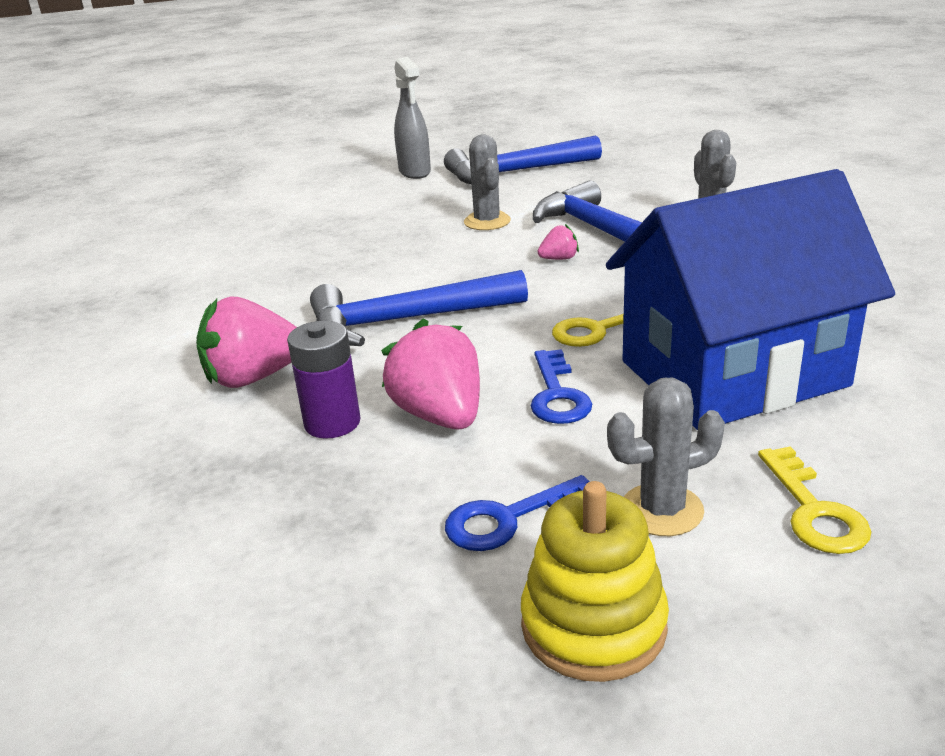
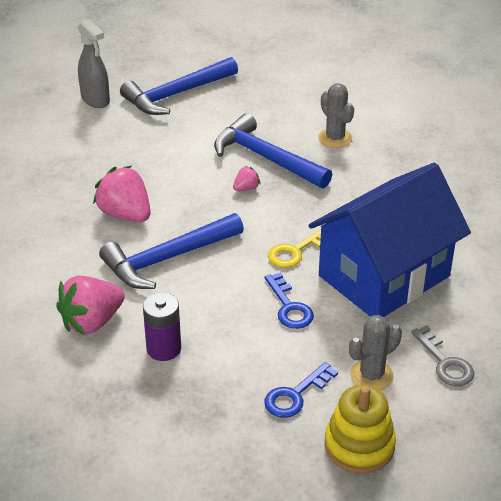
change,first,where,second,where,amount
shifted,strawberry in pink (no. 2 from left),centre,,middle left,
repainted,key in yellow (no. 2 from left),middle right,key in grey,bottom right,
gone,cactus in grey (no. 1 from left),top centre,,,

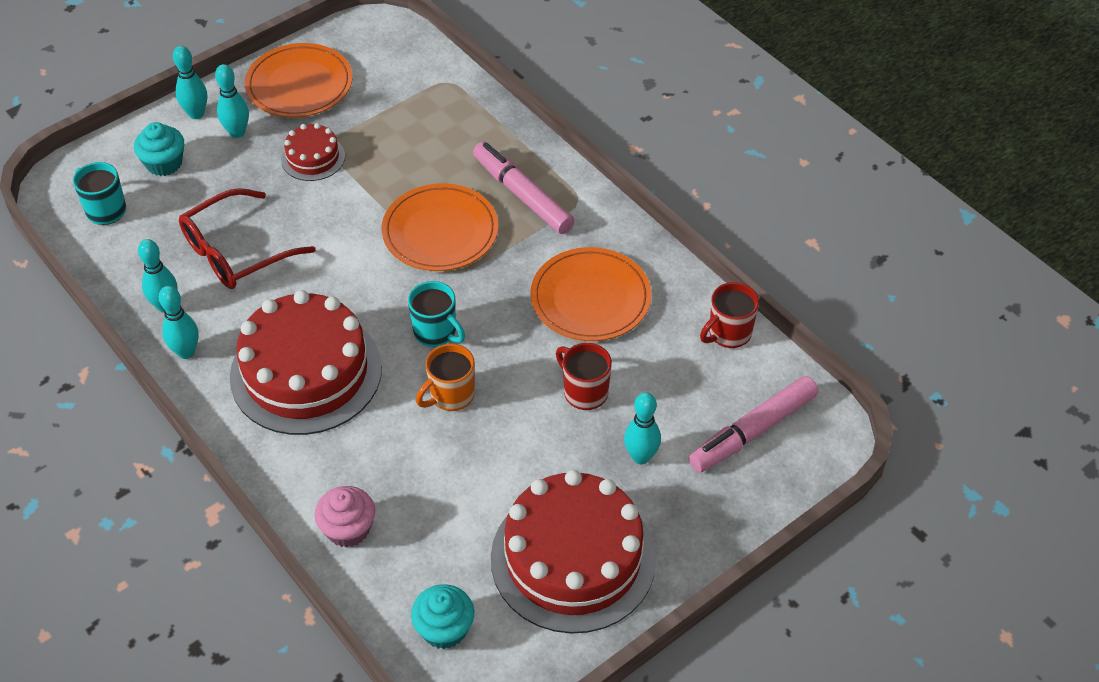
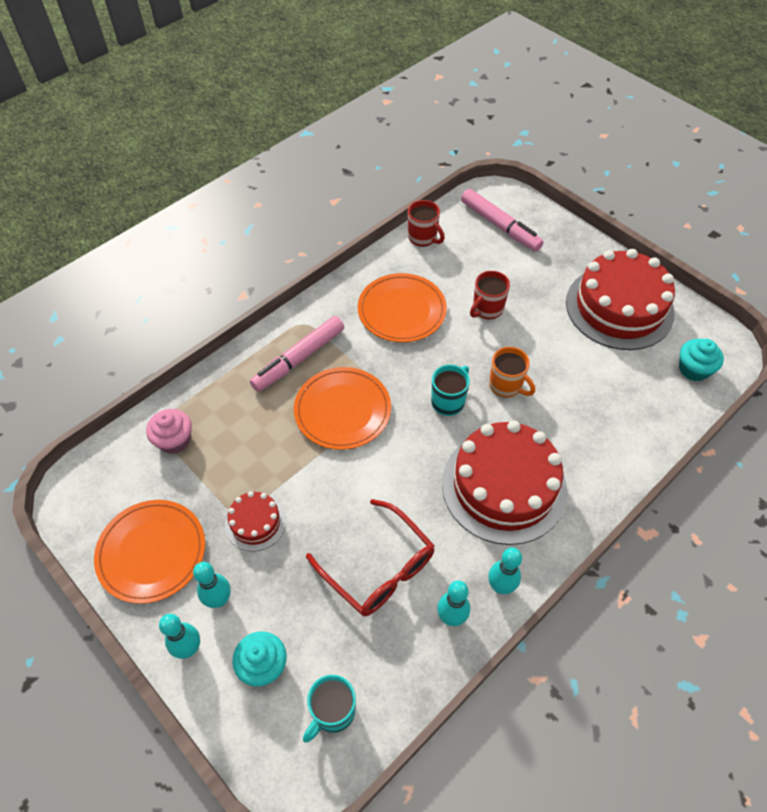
change,first,where,second,where,amount
shifted,cupcake in pink,bottom left,,middle left,
gone,bowling pin in turquoise (no. 5 from left),centre,,,

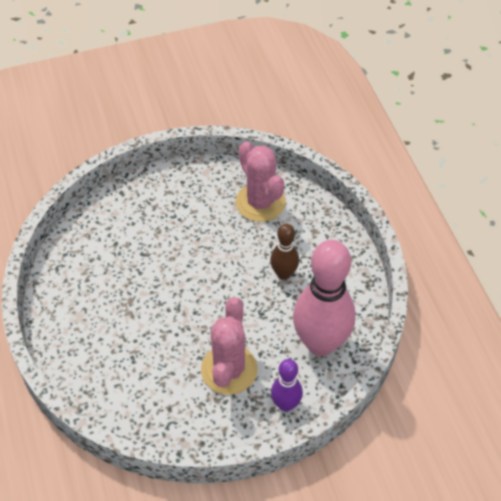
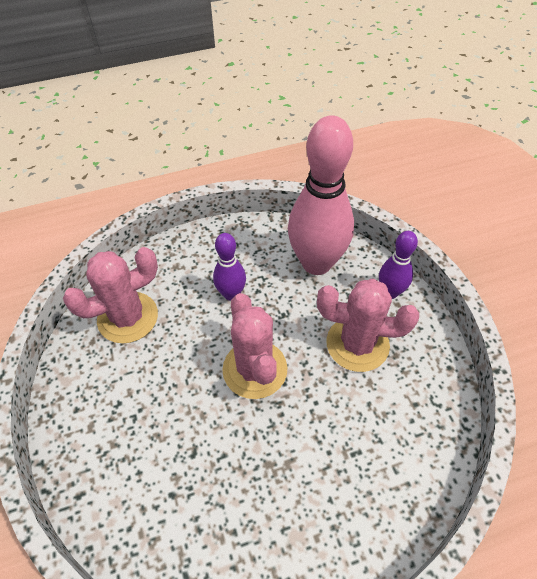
change,first,where,second,where,amount
repainted,bowling pin in brown,centre,bowling pin in purple (no. 1 from left),centre,
new,,,cactus in pink (no. 2 from left),centre,

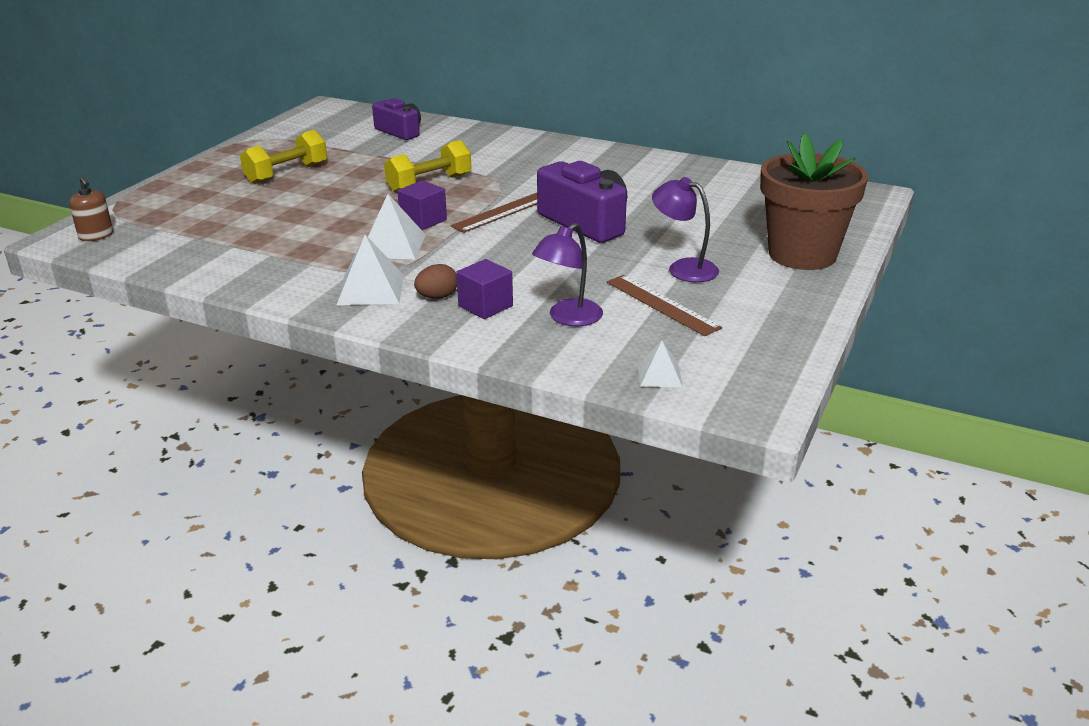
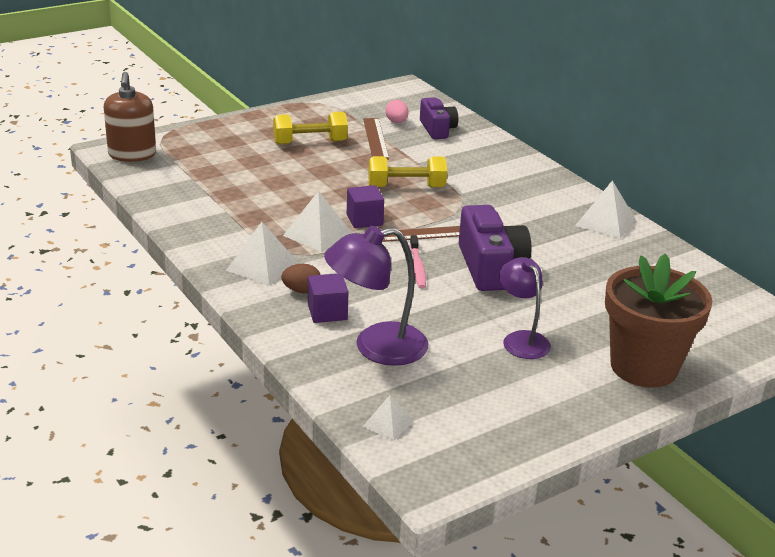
change,first,where,second,where,amount
scaled,soap dispenser in brown,top left,,top left,x1.75
scaled,lamp in purple (no. 1 from left),centre,,centre,x1.50
shifted,ruler in brown (no. 2 from left in the first image),centre,ruler in brown (no. 1 from left),top centre,
new,,,egg in pink,top centre,
new,,,toothbrush in pink,centre,
new,,,pyramid in white (no. 4 from left),middle right,

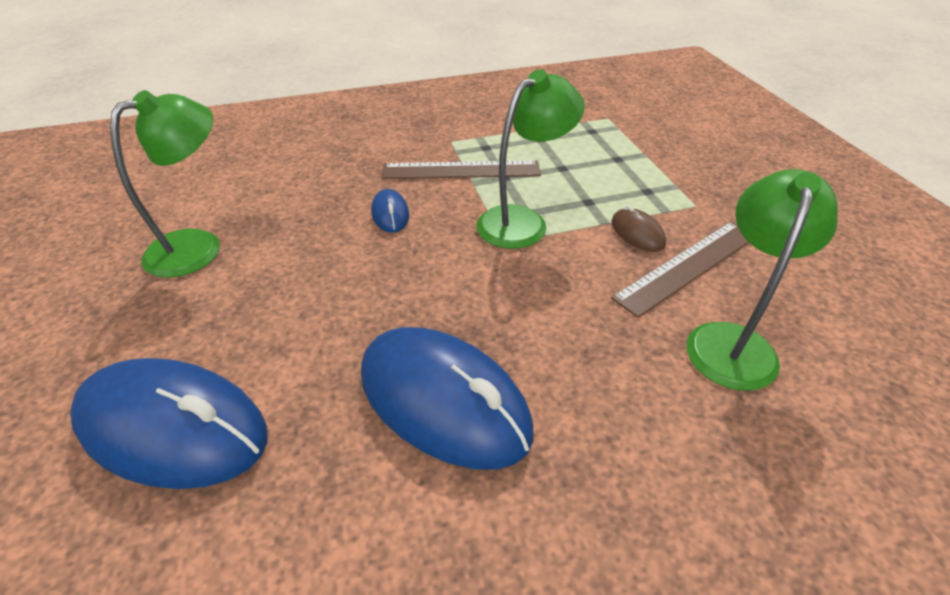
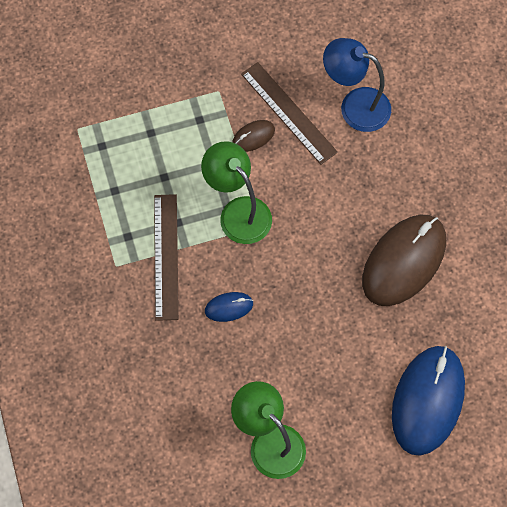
change,first,where,second,where,amount
repainted,lamp in green (no. 3 from left),middle right,lamp in blue,top right,
repainted,mouse in blue (no. 3 from left),bottom centre,mouse in brown (no. 2 from left),middle right,

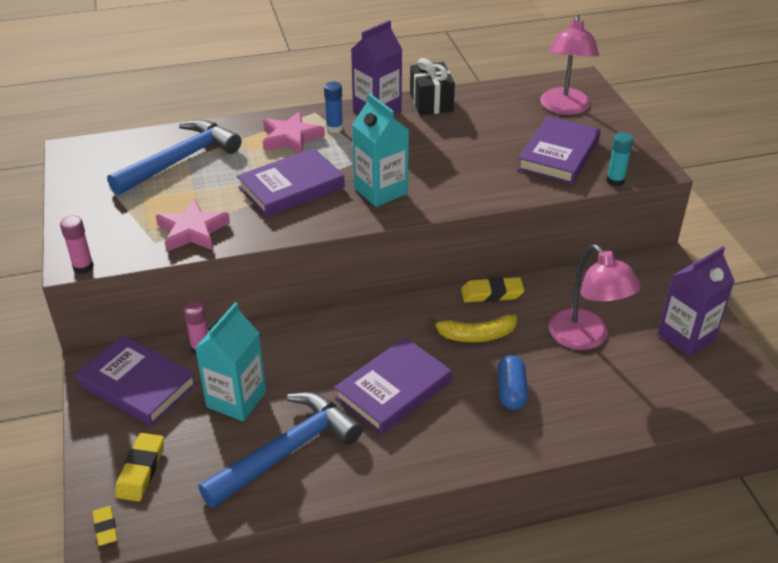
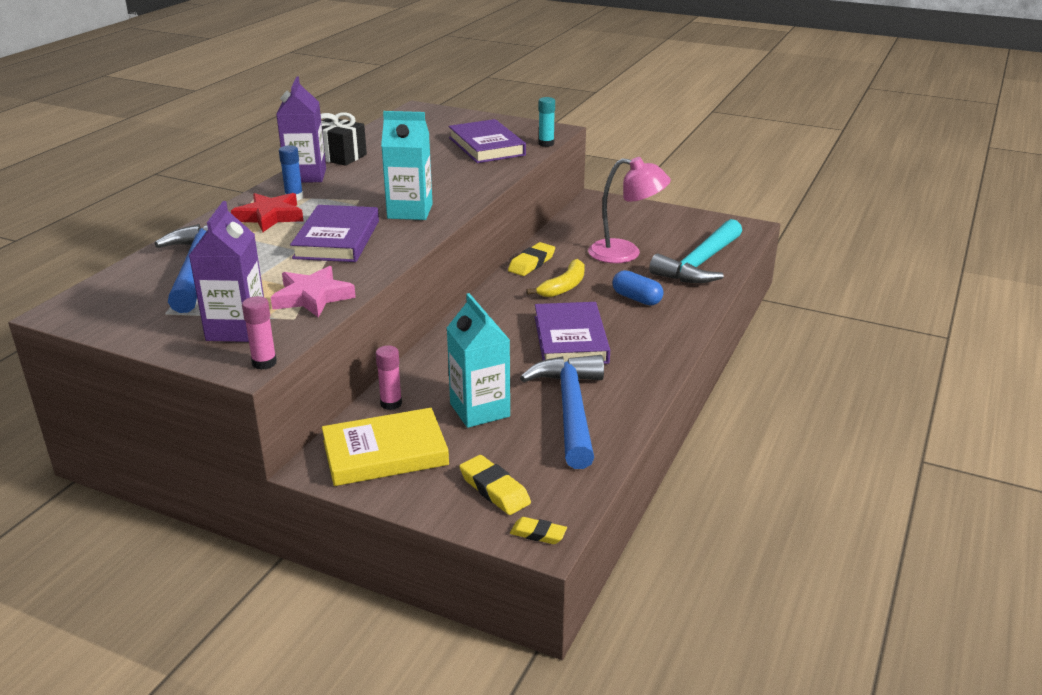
change,first,where,second,where,amount
shifted,carton in purple (no. 2 from left in the first image),middle right,carton in purple (no. 1 from left),middle left,
repainted,star in pink (no. 2 from left),top centre,star in red,top left,
repainted,book in purple (no. 1 from left),bottom left,book in yellow,centre,
new,,,hammer in turquoise,middle right,
gone,lamp in pink (no. 1 from left),top right,,,

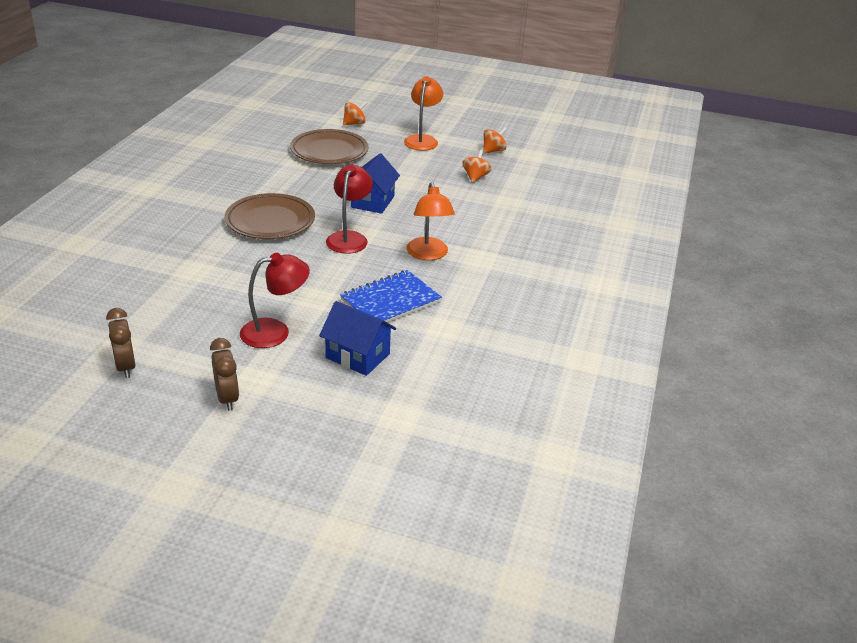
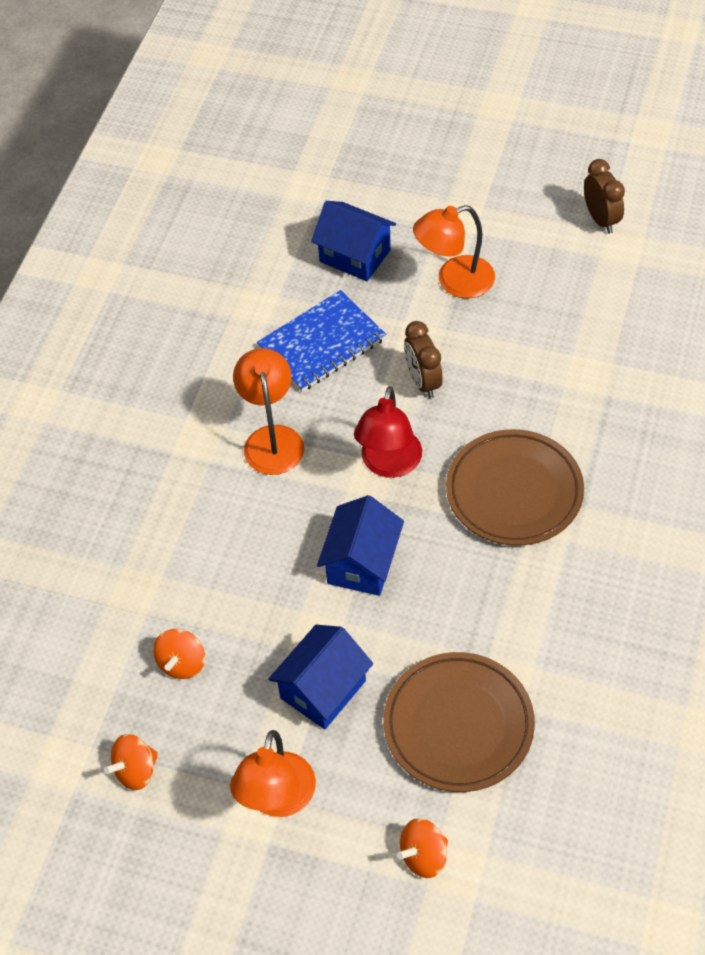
change,first,where,second,where,amount
new,,,house in blue (no. 1 from left),bottom centre,
shifted,clock in brown (no. 2 from left in the first image),middle left,clock in brown (no. 1 from left),centre,
repainted,lamp in red (no. 1 from left),middle left,lamp in orange (no. 3 from left),top centre,

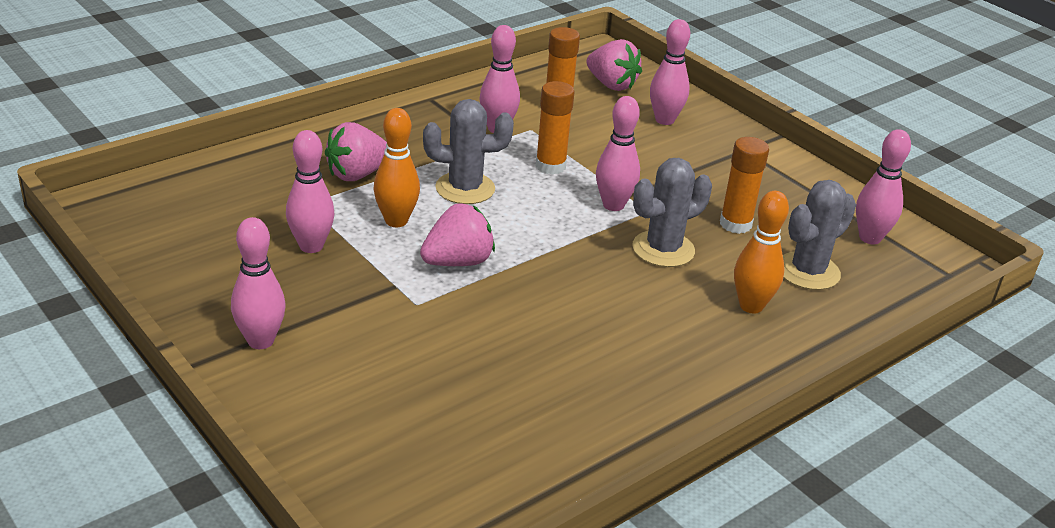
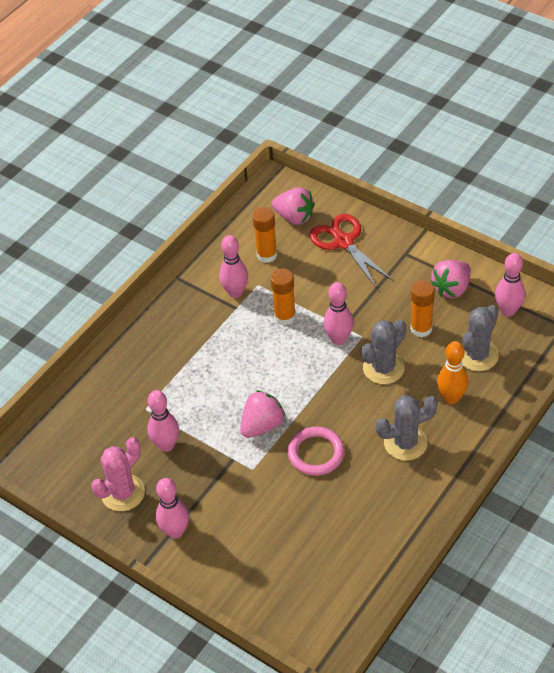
change,first,where,second,where,amount
new,,,cactus in pink,bottom left,
new,,,ring in pink,bottom centre,
swapped,bowling pin in pink (no. 5 from left),top centre,scissors in red,centre,
shifted,cactus in grey (no. 1 from left in the first image),top centre,cactus in grey (no. 2 from left),middle right,
shifted,strawberry in pink (no. 1 from left in the first image),top centre,strawberry in pink (no. 3 from left),middle right,
gone,bowling pin in orange (no. 1 from left),top centre,,,

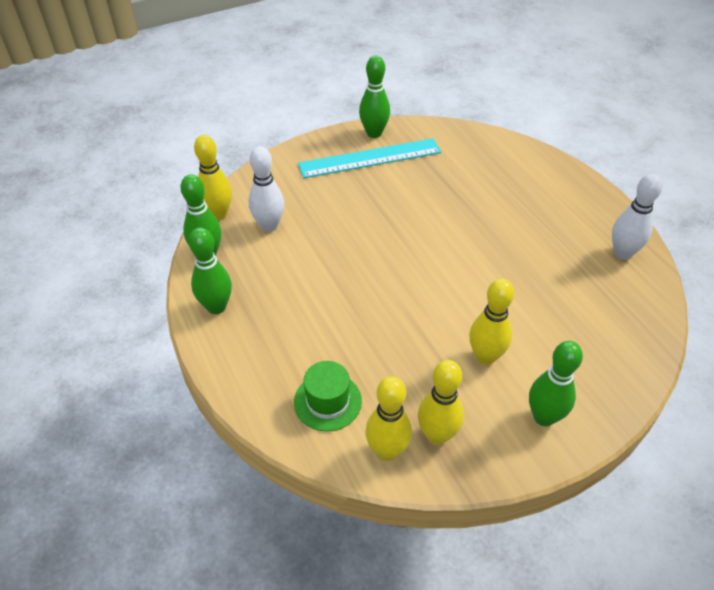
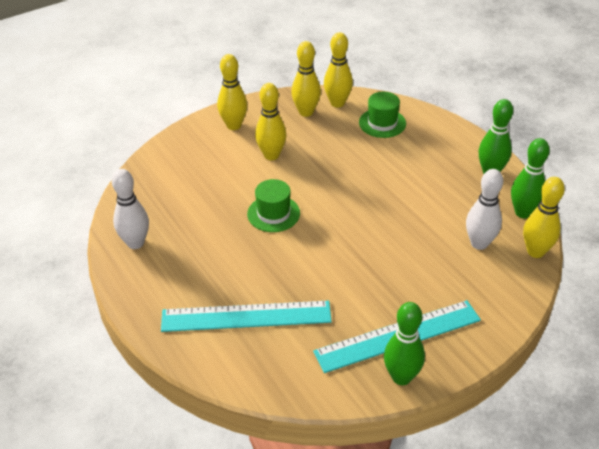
change,first,where,second,where,amount
new,,,ruler in turquoise (no. 1 from left),bottom centre,
repainted,bowling pin in green (no. 4 from left),middle right,bowling pin in yellow (no. 1 from left),top centre,
new,,,hat in green (no. 1 from left),centre,

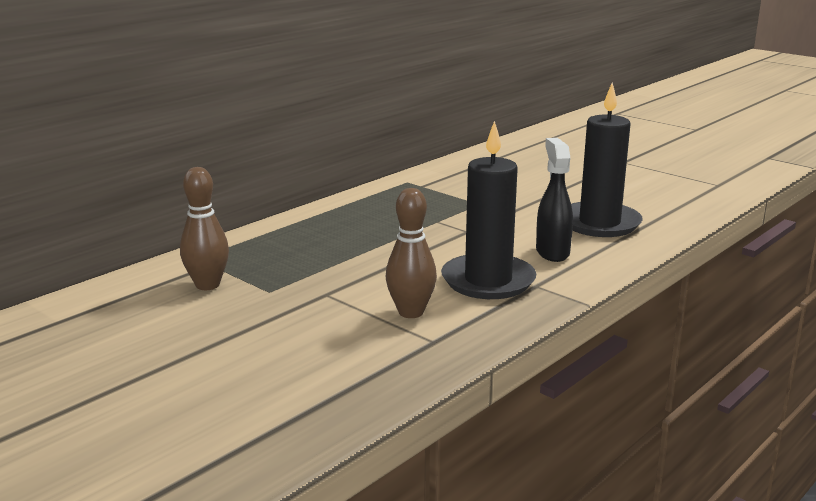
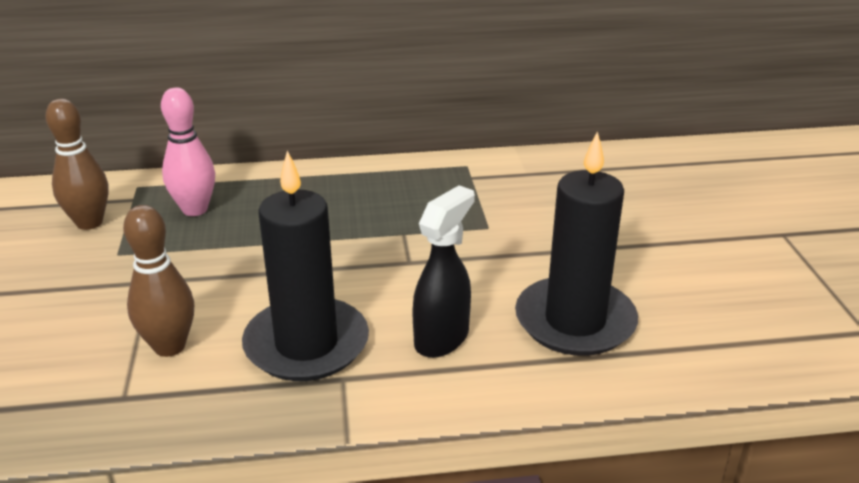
change,first,where,second,where,amount
new,,,bowling pin in pink,top left,

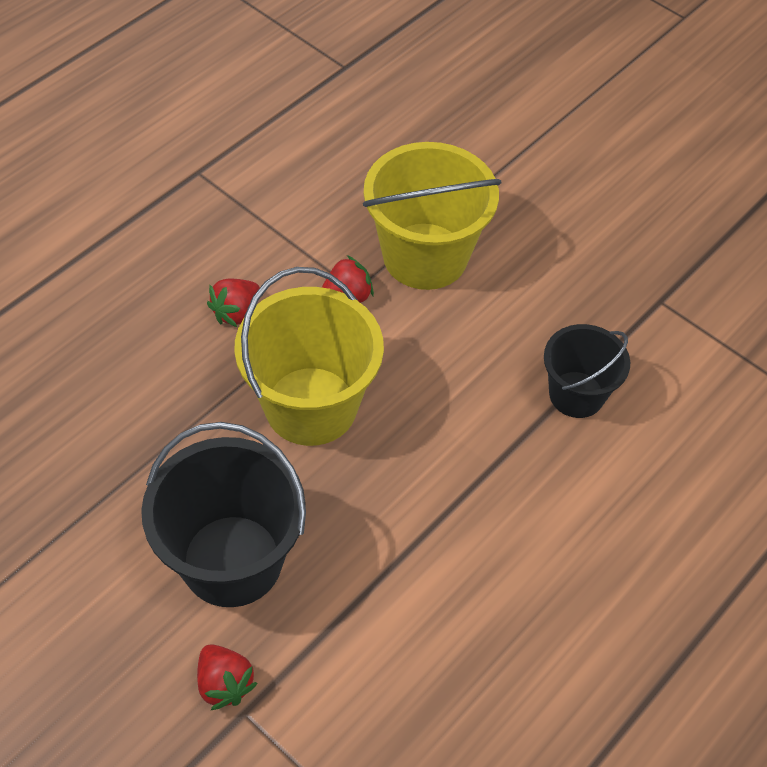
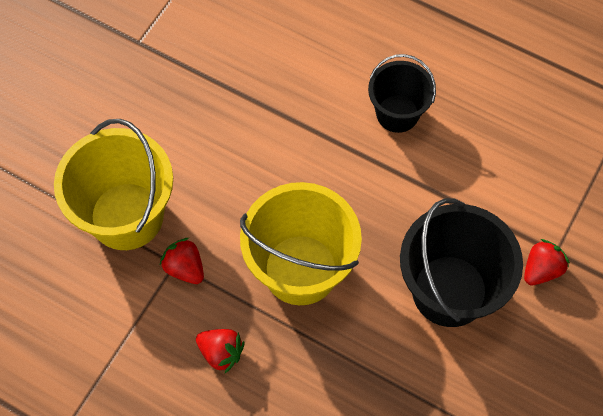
change,first,where,second,where,amount
shifted,bucket in black (no. 2 from left in the first image),middle right,bucket in black (no. 1 from left),top right,

